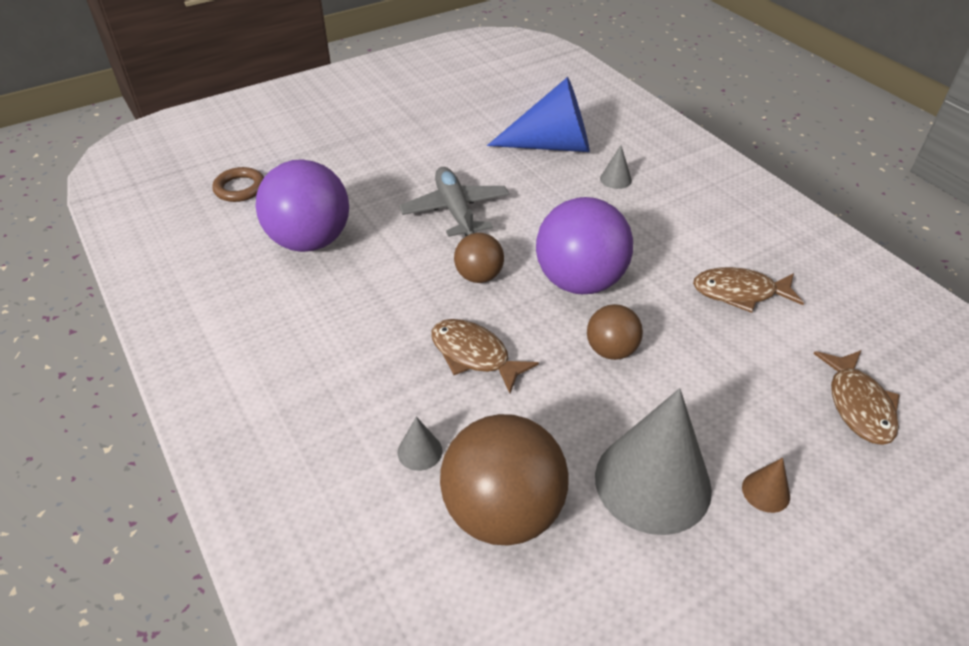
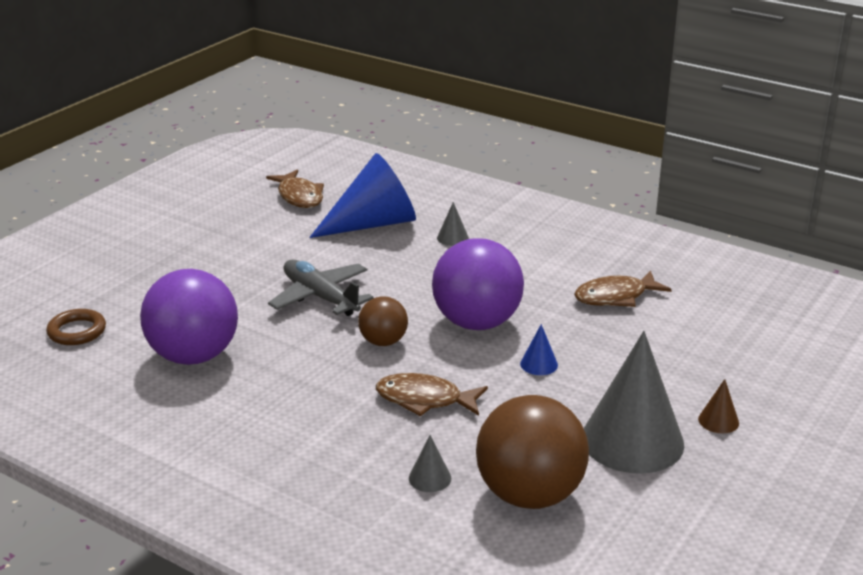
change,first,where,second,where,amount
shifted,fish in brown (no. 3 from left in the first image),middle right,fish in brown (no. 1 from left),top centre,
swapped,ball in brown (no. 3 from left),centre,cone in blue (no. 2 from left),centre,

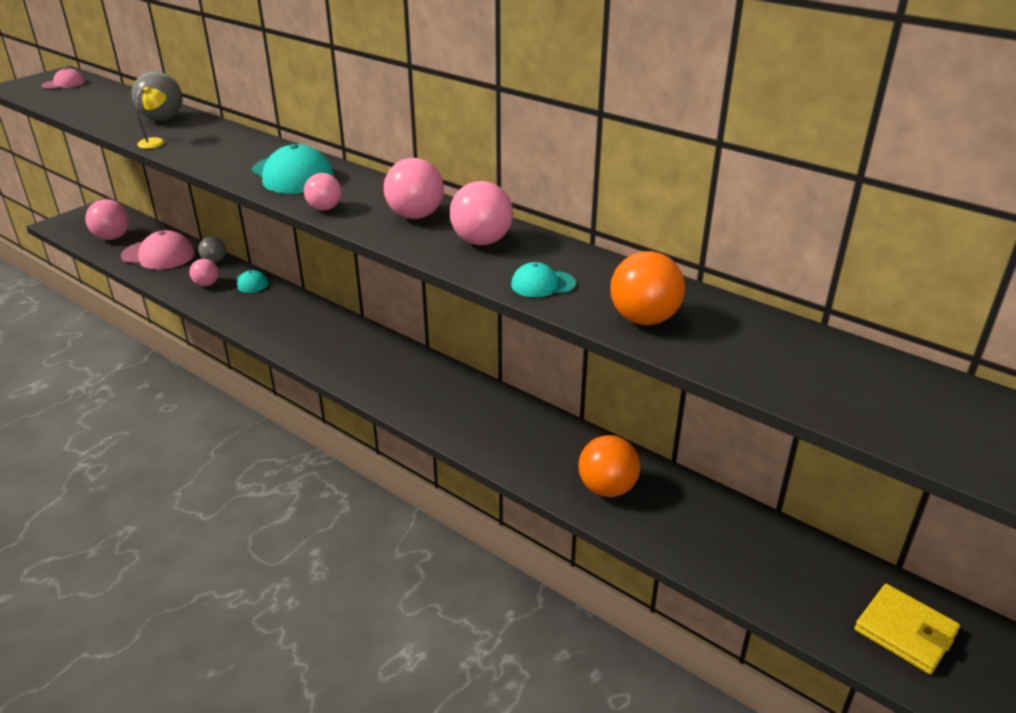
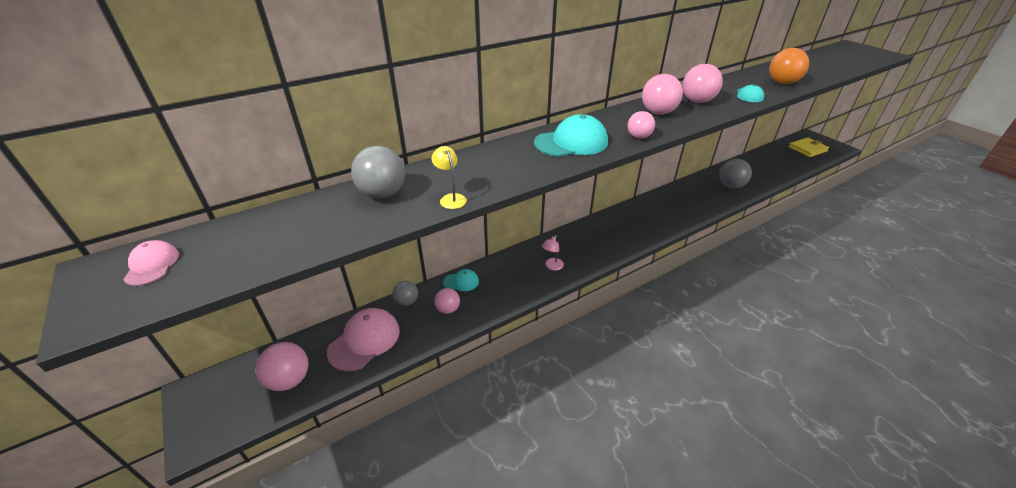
change,first,where,second,where,amount
new,,,lamp in pink,centre,
repainted,ball in orange (no. 1 from left),centre,ball in grey (no. 3 from left),middle right,

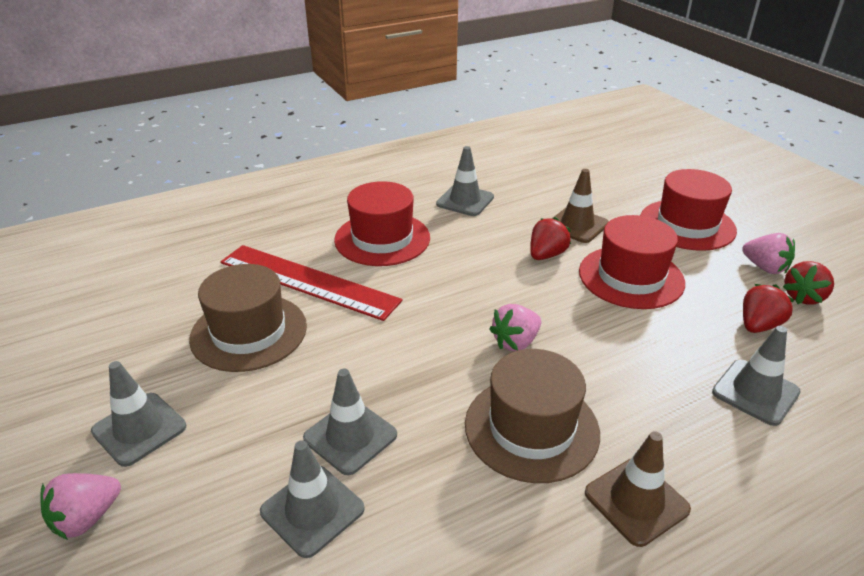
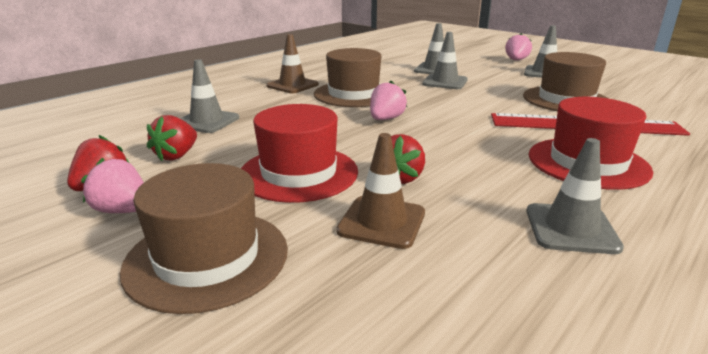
change,first,where,second,where,amount
repainted,hat in red (no. 3 from left),middle right,hat in brown (no. 1 from left),bottom left,

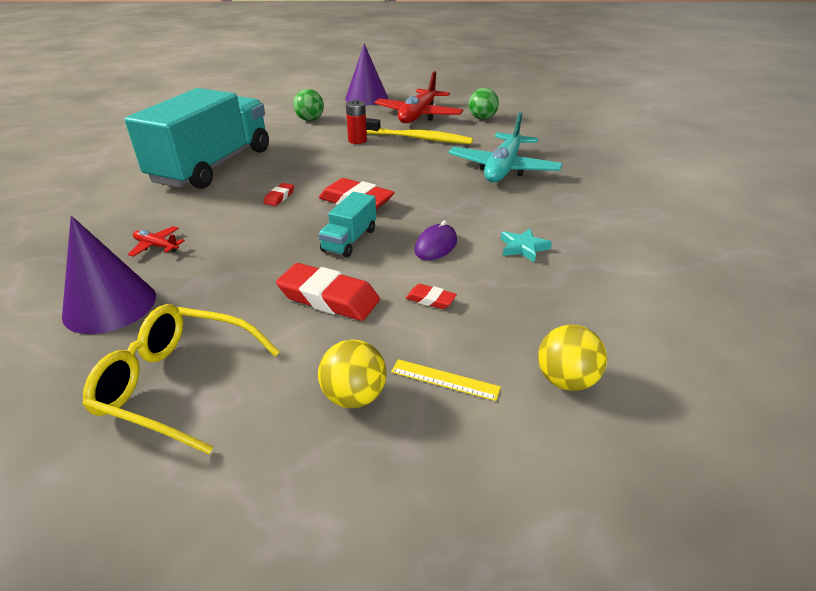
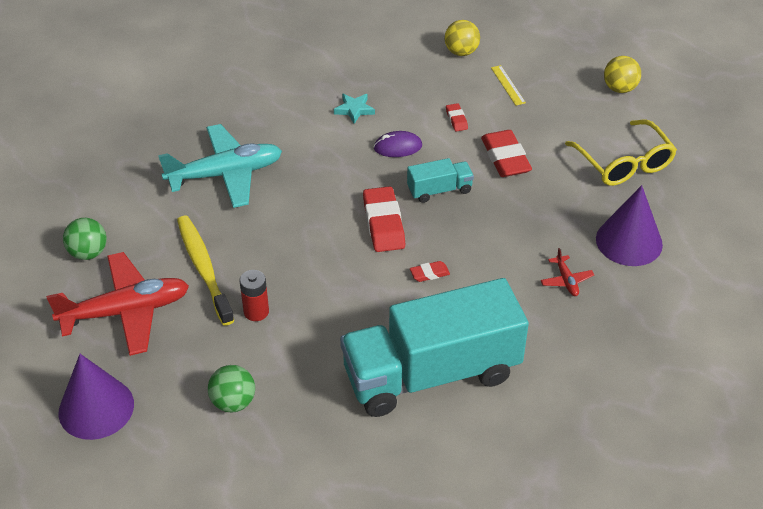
change,first,where,second,where,amount
shifted,ball in yellow (no. 1 from left in the first image),centre,ball in yellow (no. 2 from left),top right,

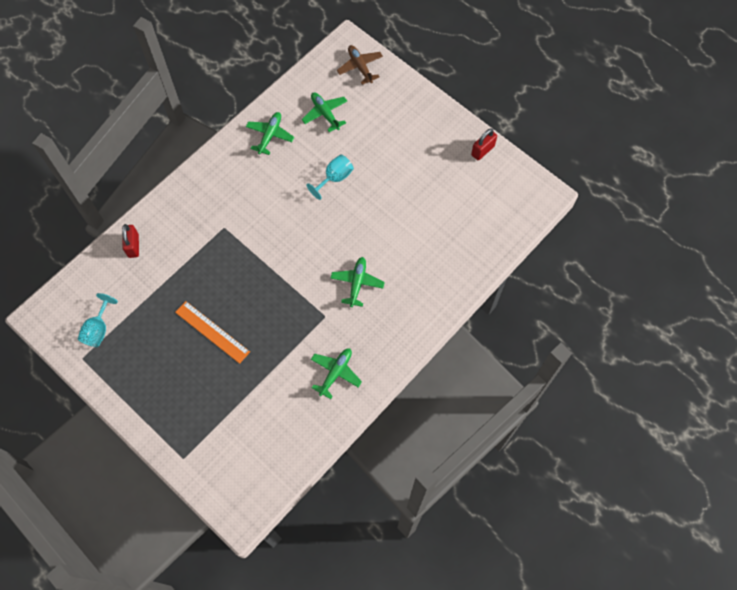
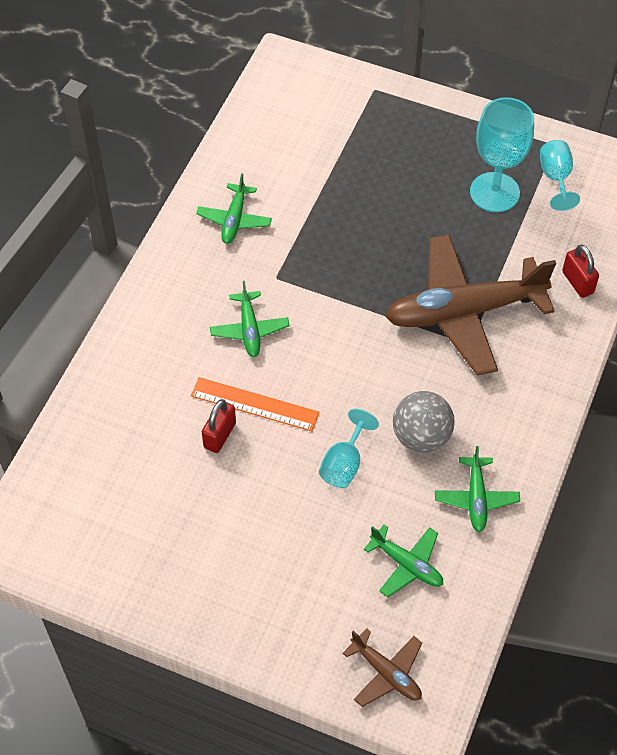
change,first,where,second,where,amount
shifted,ruler in orange,middle left,,centre,
shifted,padlock in red (no. 2 from left in the first image),top centre,padlock in red (no. 1 from left),centre,
new,,,plane in brown (no. 2 from left),middle right,
new,,,ball in grey,middle right,
new,,,goblet in turquoise (no. 2 from left),top right,

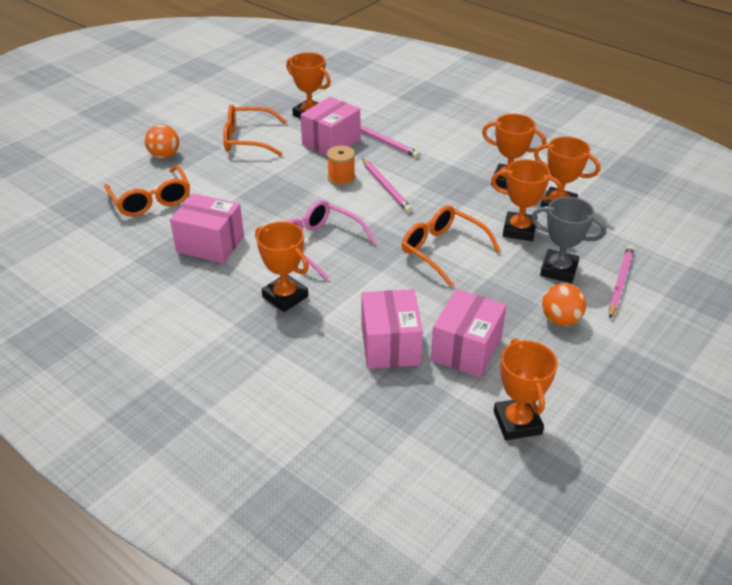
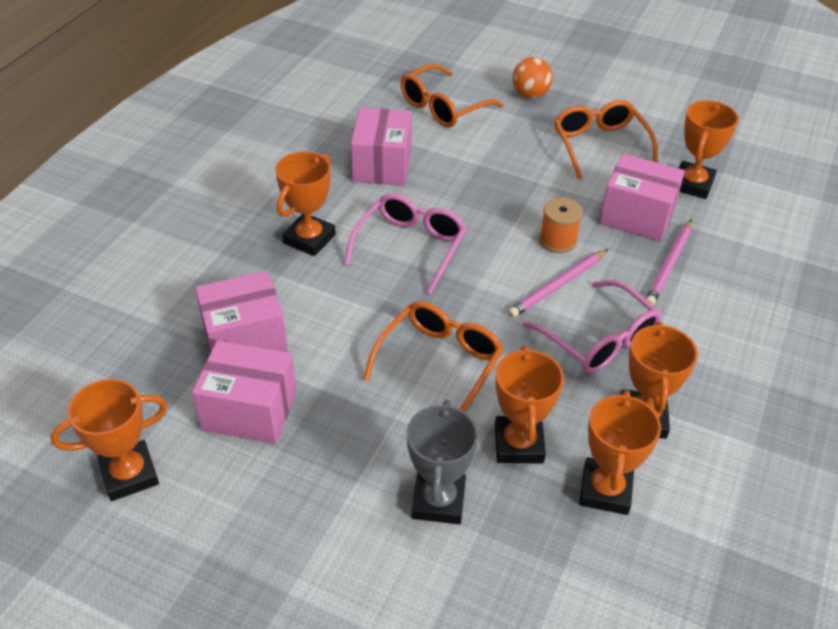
change,first,where,second,where,amount
new,,,glasses in pink (no. 2 from left),middle right,
gone,ball in orange (no. 2 from left),middle right,,,
gone,pencil in pink (no. 3 from left),middle right,,,

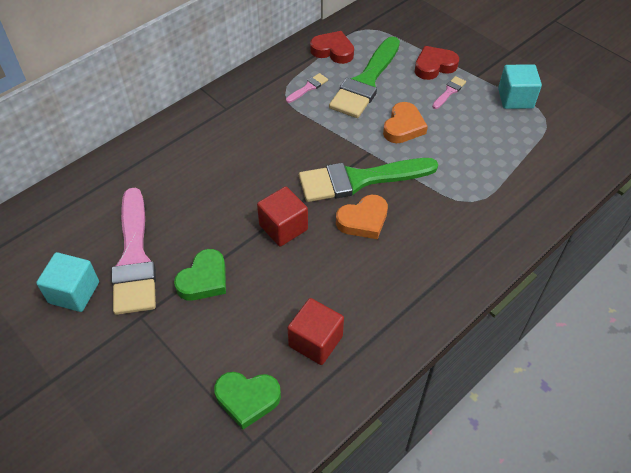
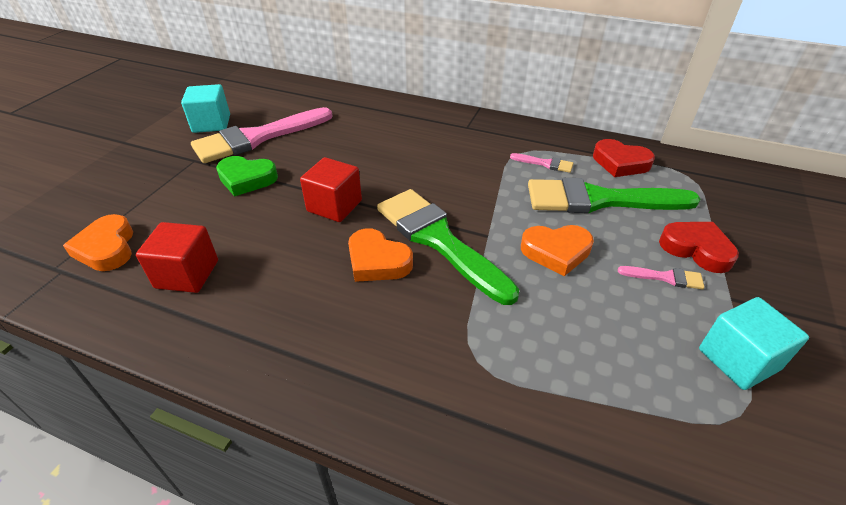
change,first,where,second,where,amount
repainted,heart in green (no. 2 from left),bottom centre,heart in orange (no. 1 from left),middle left,
rotated,heart in red (no. 1 from left),top centre,,top right,120 degrees clockwise

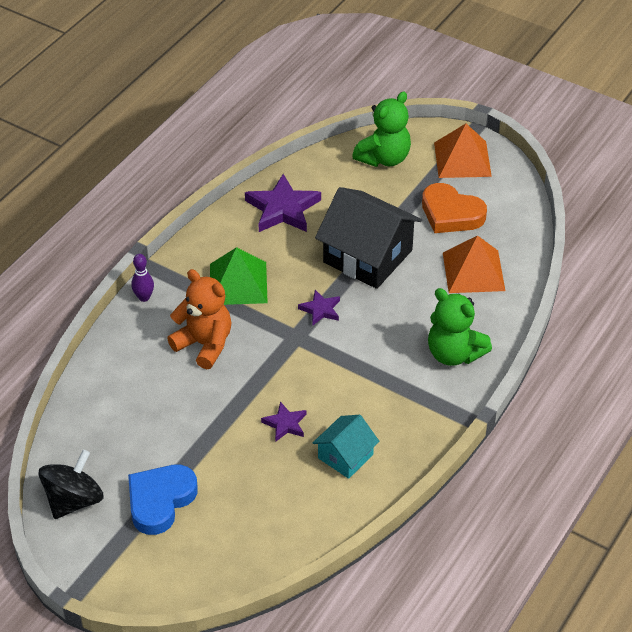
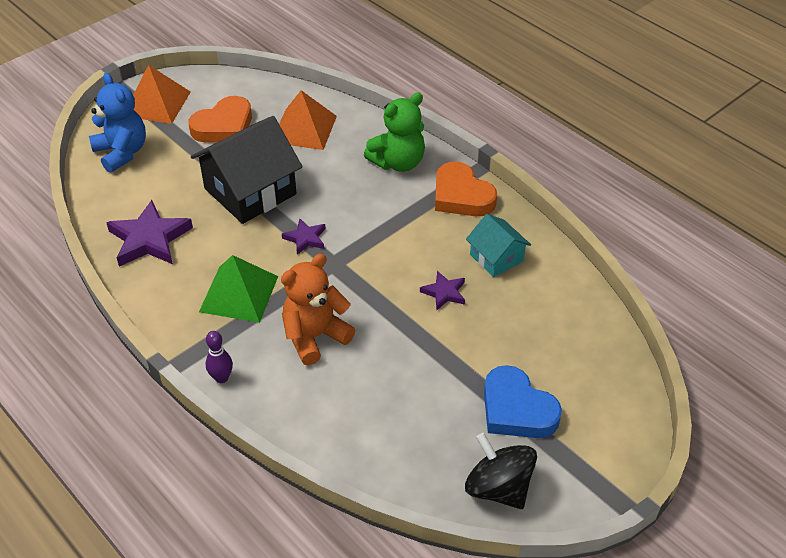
change,first,where,second,where,amount
repainted,teddy bear in green (no. 1 from left),top centre,teddy bear in blue,top left,
new,,,heart in orange (no. 2 from left),centre,

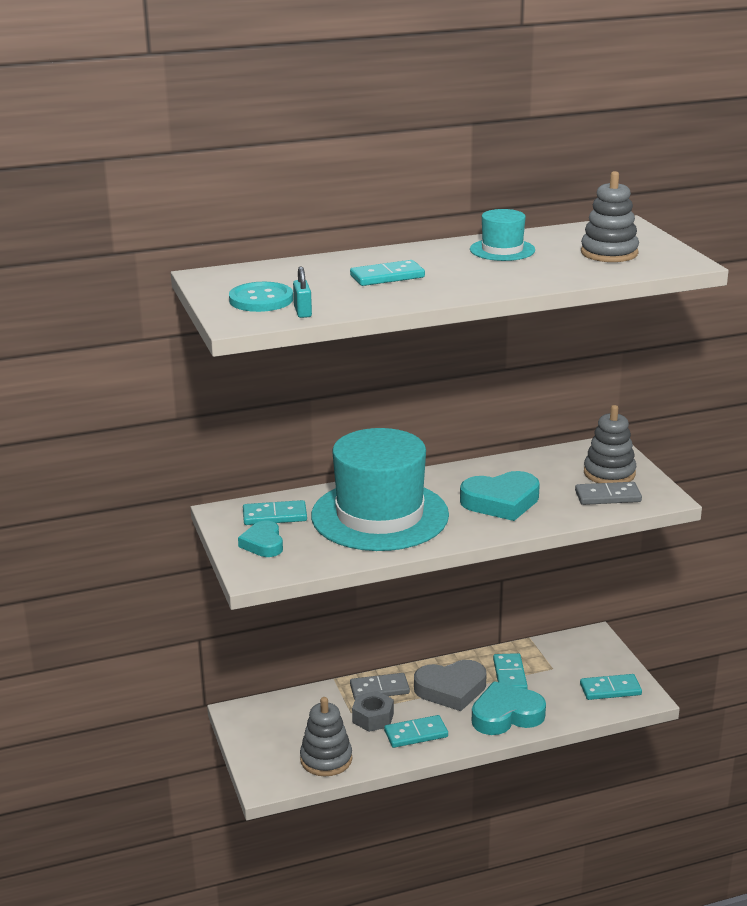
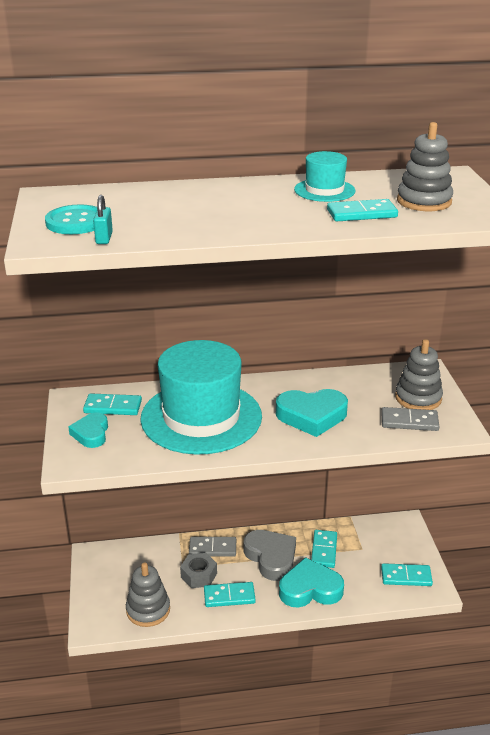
change,first,where,second,where,amount
rotated,heart in grey,bottom centre,,bottom centre,120 degrees counterclockwise
shifted,domino in turquoise (no. 2 from left in the first image),top centre,domino in turquoise (no. 4 from left),top right,

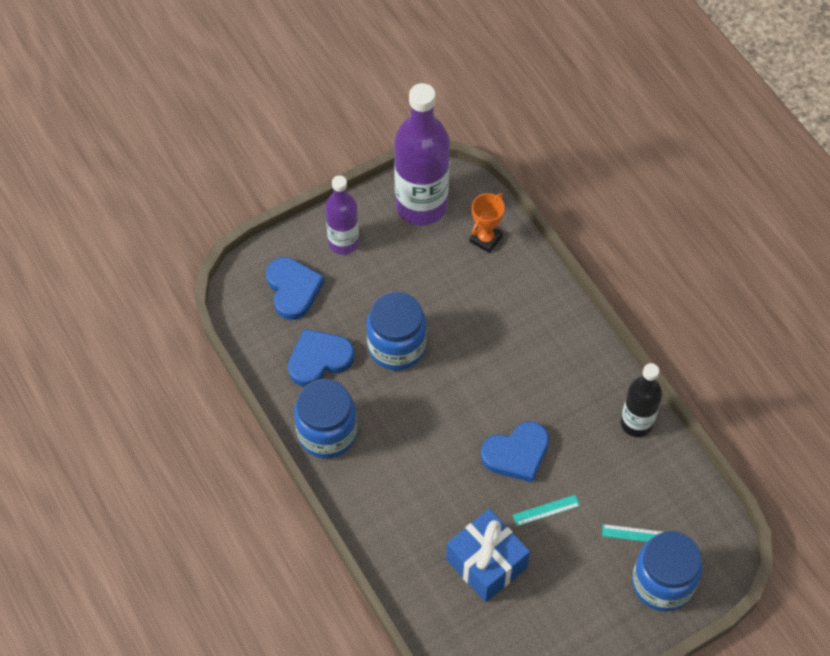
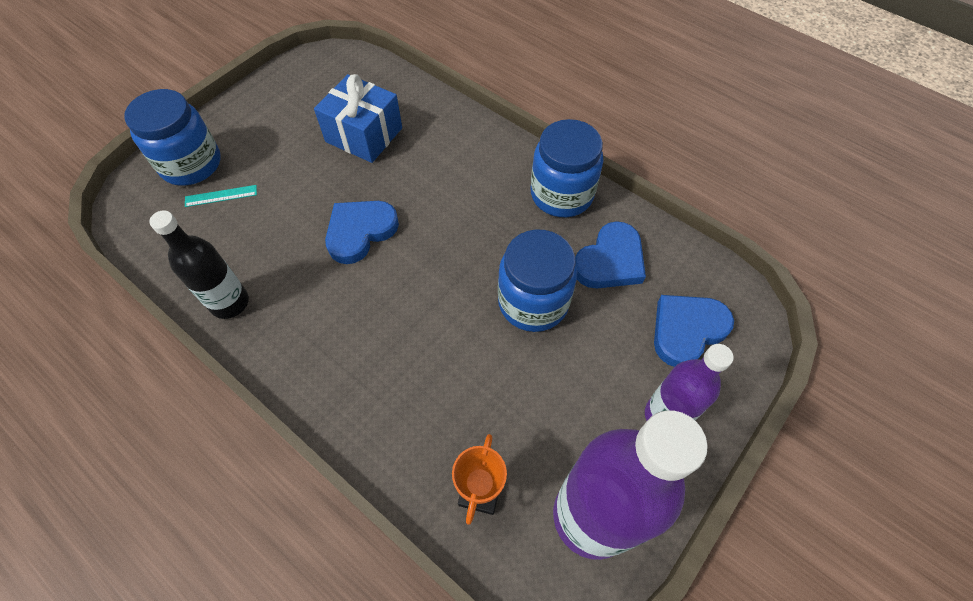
change,first,where,second,where,amount
rotated,heart in blue (no. 1 from left in the first image),centre,heart in blue (no. 3 from left),middle right,90 degrees clockwise
gone,ruler in turquoise (no. 1 from left),bottom centre,,,

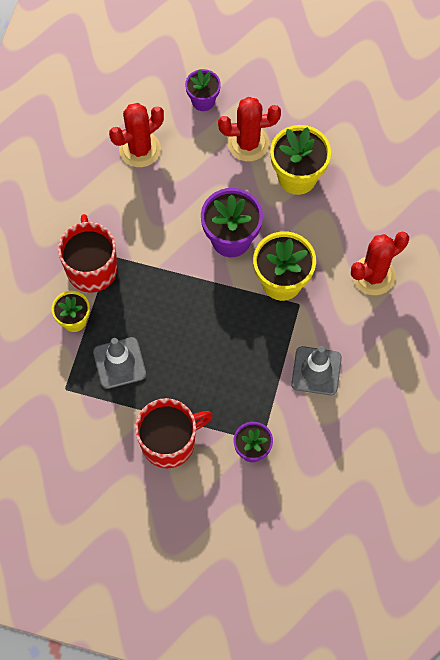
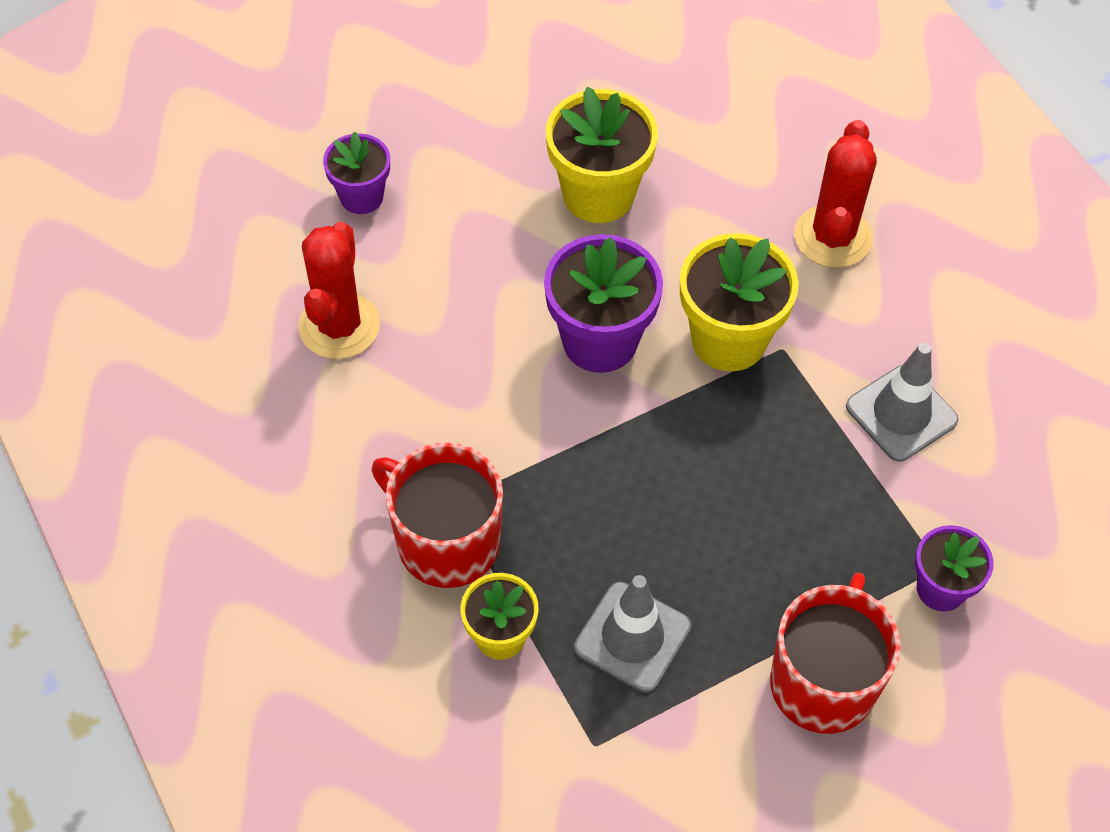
change,first,where,second,where,amount
gone,cactus in red (no. 2 from left),top centre,,,

